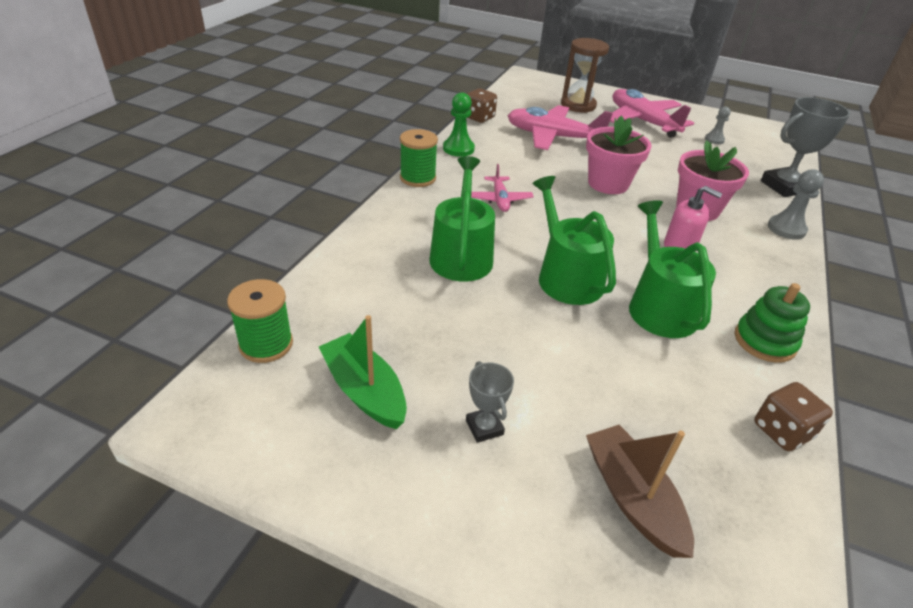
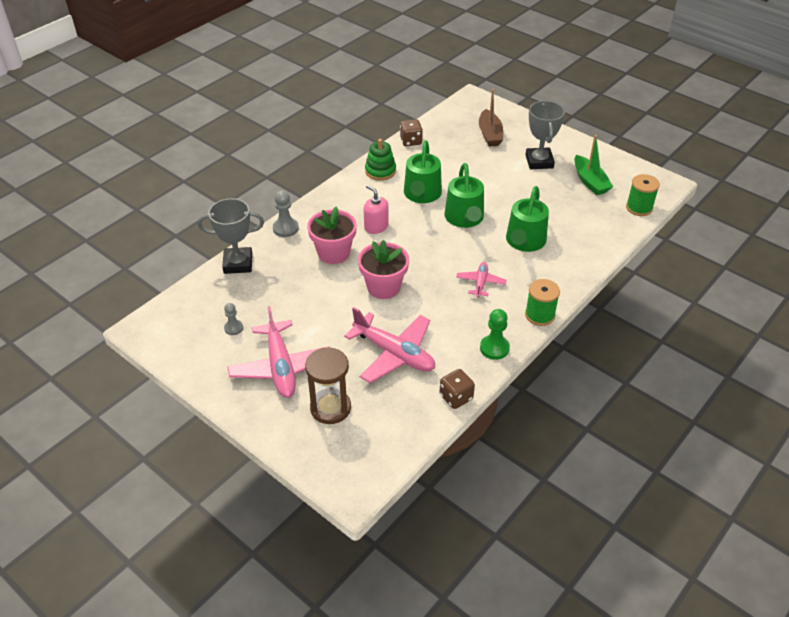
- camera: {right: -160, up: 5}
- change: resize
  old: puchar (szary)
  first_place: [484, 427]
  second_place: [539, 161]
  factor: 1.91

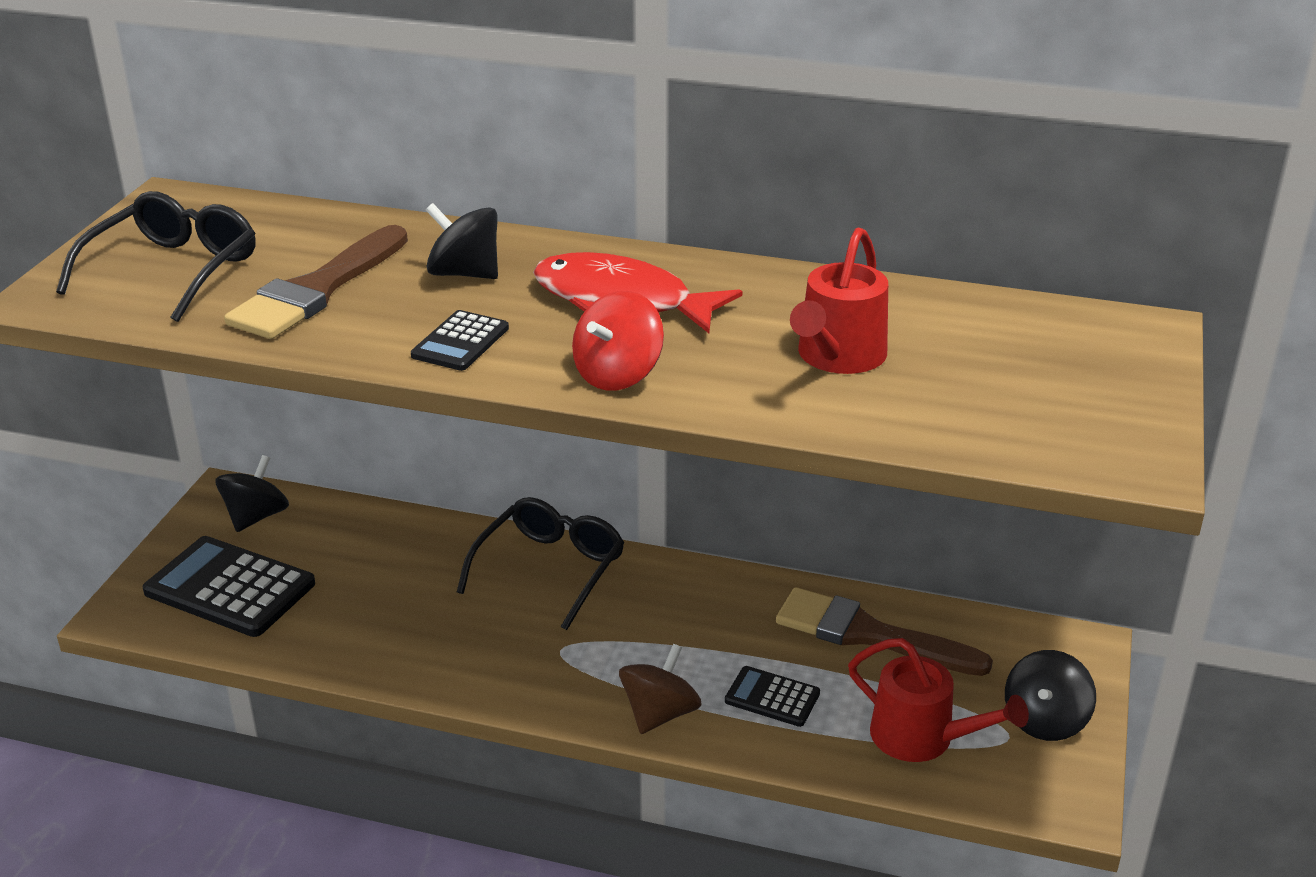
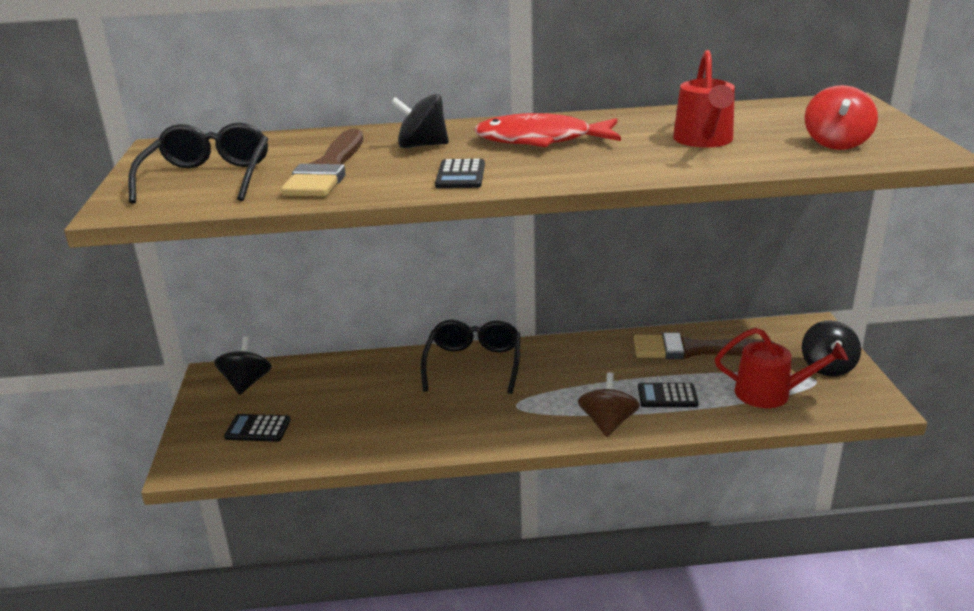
- camera: {right: -20, up: -5}
- change: resize
  old: kalkulator (czarny)
  first_place: [230, 588]
  second_place: [258, 429]
  factor: 0.53
- change: move
  old: bączek (czerwony)
  first_place: [618, 375]
  second_place: [836, 143]

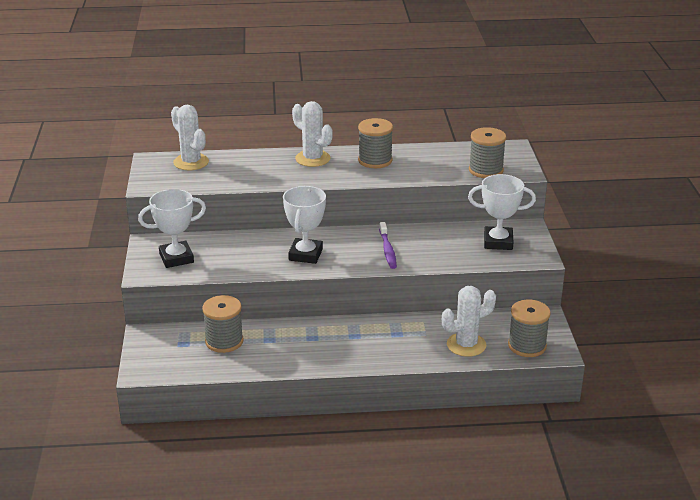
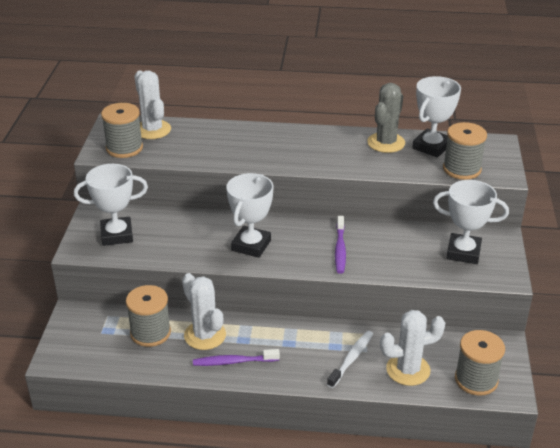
- camera: {right: 10, up: 5}
- change: move
  old: szpulka (szary)
  first_place: [375, 160]
  second_place: [124, 148]
- change: move
  old: kaktus (biały)
  first_place: [312, 159]
  second_place: [205, 335]
- change: insert
  new: szczoteczka do zębów (fioletowy)
  second_place: [234, 362]
- change: insert
  new: szczoteczka do zębów (biały)
  second_place: [351, 359]
- change: insert
  new: kaktus (szary)
  second_place: [386, 143]
- change: insert
  new: puchar (biały)
  second_place: [431, 147]

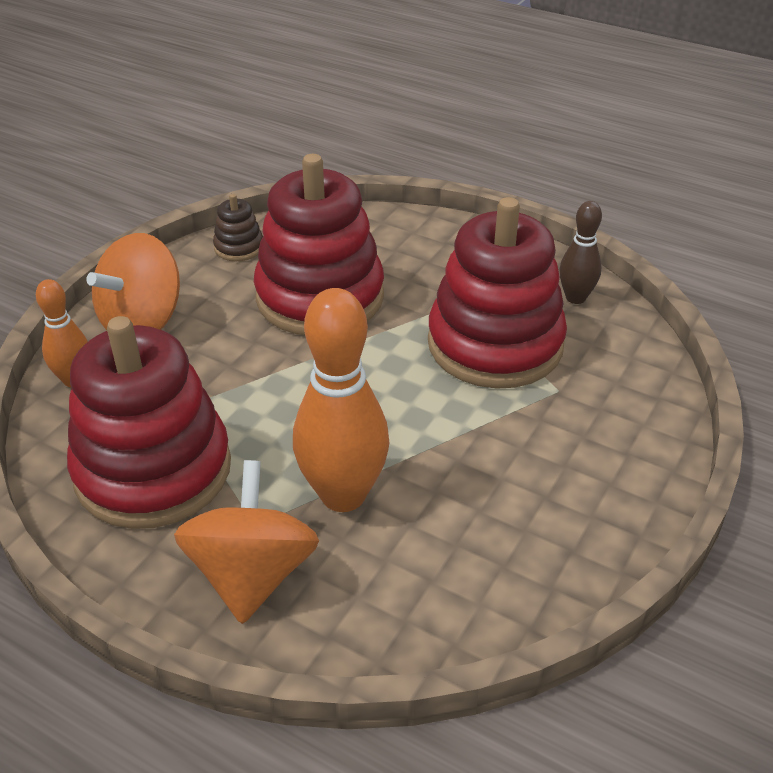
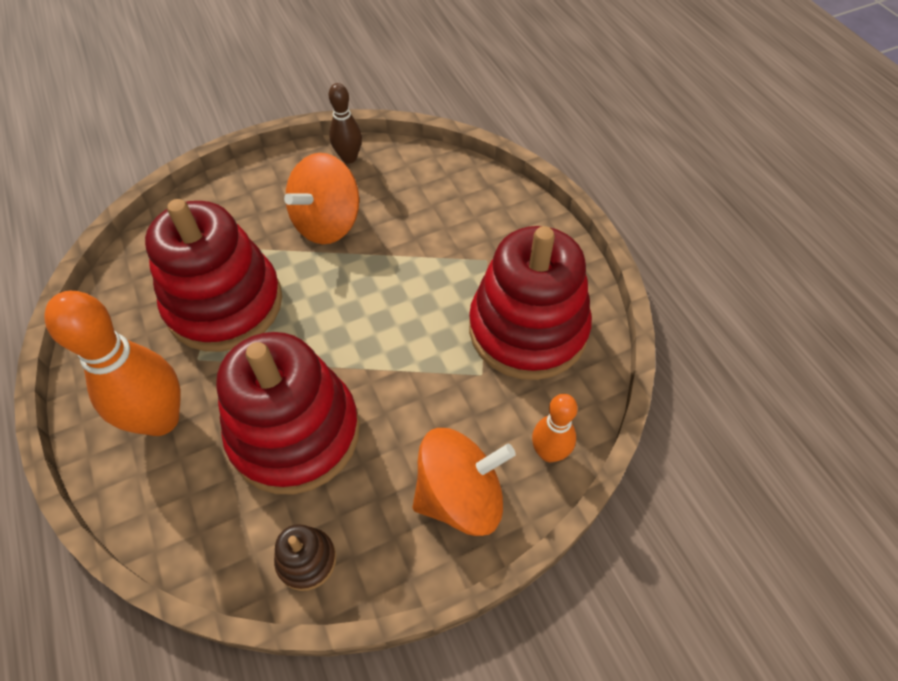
- camera: {right: -145, up: 15}
- change: move
  old: kręgiel (pomarańczowy)
  first_place: [343, 495]
  second_place: [161, 419]
- change: move
  old: bączek (pomarańczowy)
  first_place: [252, 574]
  second_place: [327, 223]
- change: move
  old: kręgiel (brązowy)
  first_place: [575, 298]
  second_place: [349, 158]

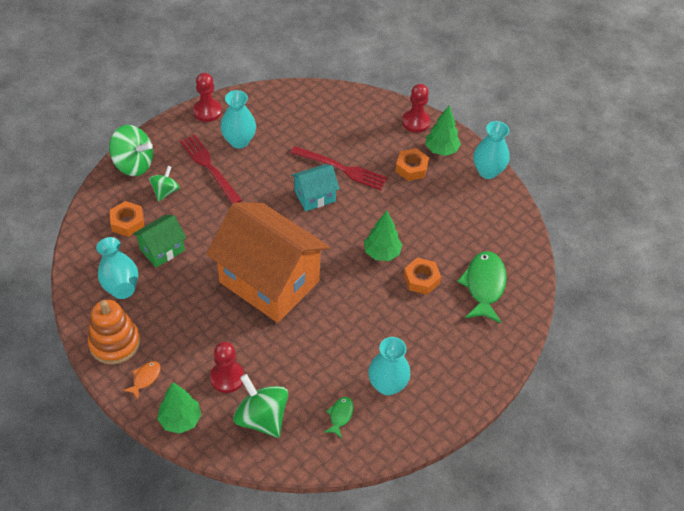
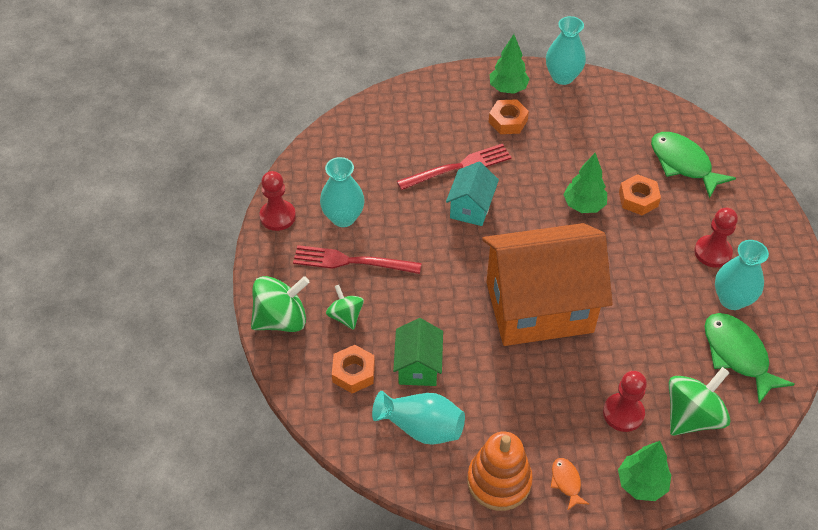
- camera: {right: -45, up: 0}
- change: rotate
  old: bączek (zielony)
  first_place: [261, 418]
  second_place: [692, 416]
  degrees: 135
- change: move
  old: pionek (czerwony)
  first_place: [415, 122]
  second_place: [712, 252]
- change: resize
  old: ryba (zielony)
  first_place: [340, 416]
  second_place: [737, 355]
  factor: 2.05

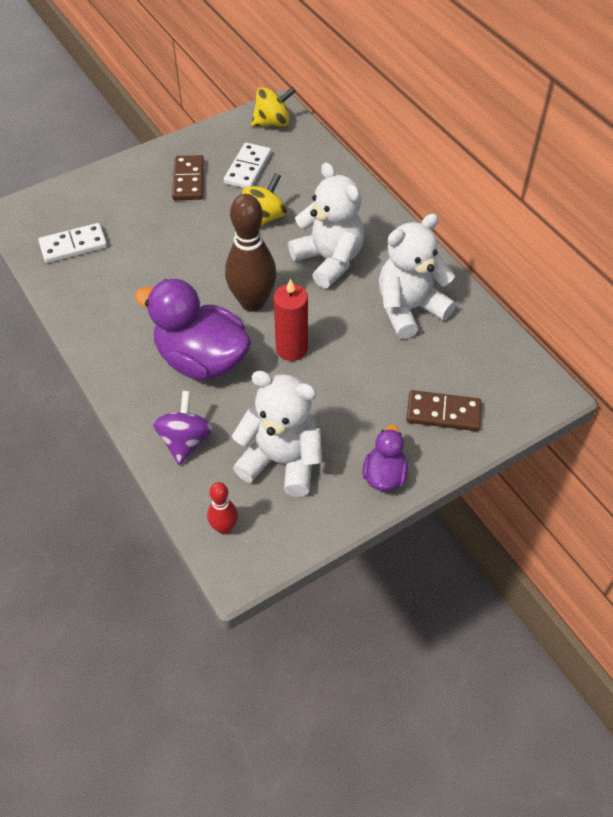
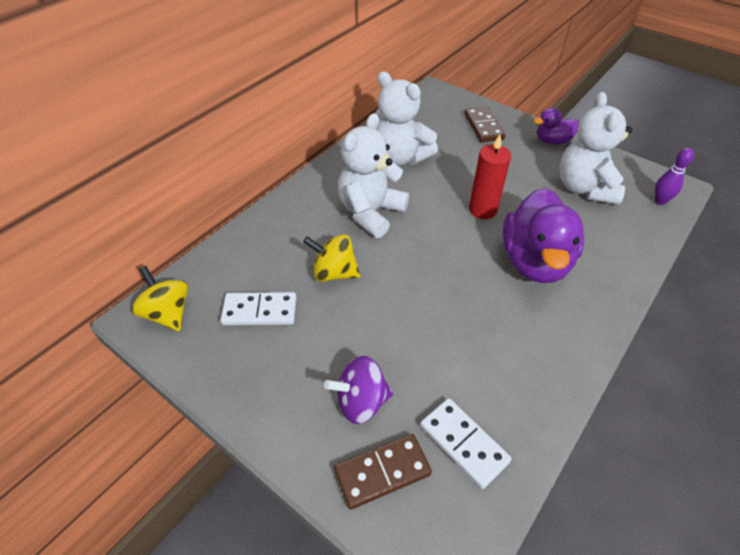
- camera: {right: -110, up: -5}
- change: move
  old: bączek (fioletowy)
  first_place: [185, 441]
  second_place: [361, 402]
- change: move
  old: kostka domina (brązowy)
  first_place: [188, 180]
  second_place: [382, 472]
- change: recolor
  old: kręgiel (czerwony)
  new: kręgiel (fioletowy)
  first_place: [224, 527]
  second_place: [660, 201]
- change: delete
  old: kręgiel (brązowy)
  first_place: [252, 302]

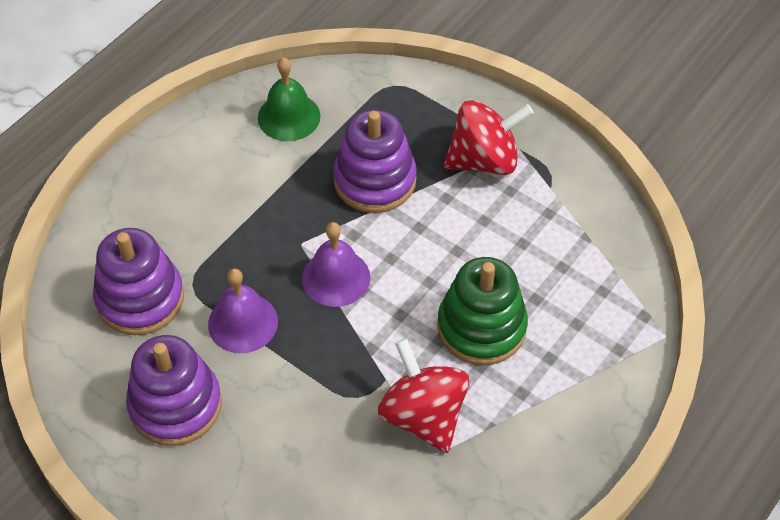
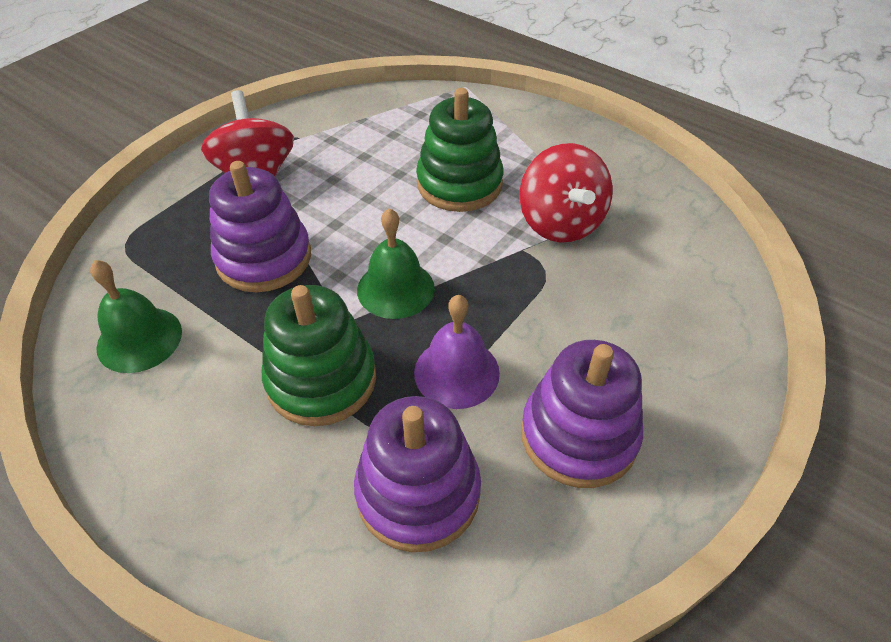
- camera: {right: -90, up: -5}
- change: insert
  new: zabawka nakładanka (zielony)
  second_place: [321, 380]
- change: recolor
  old: dzwonek (fioletowy)
  new: dzwonek (zielony)
  first_place: [336, 277]
  second_place: [395, 289]
- change: rotate
  old: bączek (czerwony)
  first_place: [423, 415]
  second_place: [560, 223]
  degrees: -75

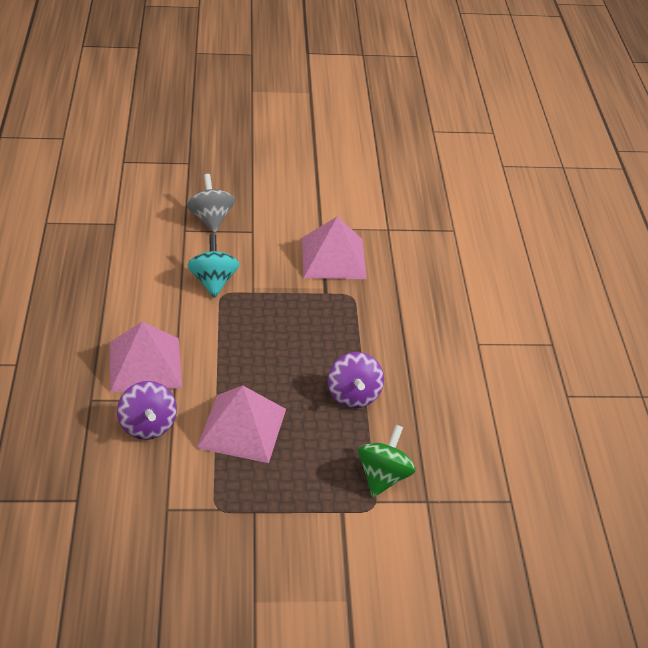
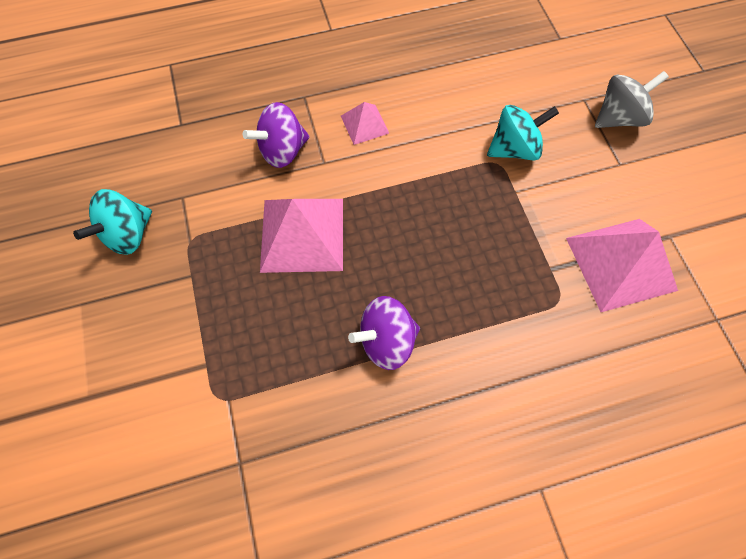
- camera: {right: 80, up: 25}
- change: insert
  new: bączek (turkusowy)
  second_place: [129, 234]
- change: resize
  old: piramida (różowy)
  first_place: [145, 364]
  second_place: [364, 124]
  factor: 0.52
- change: delete
  old: bączek (zielony)
  first_place: [383, 477]

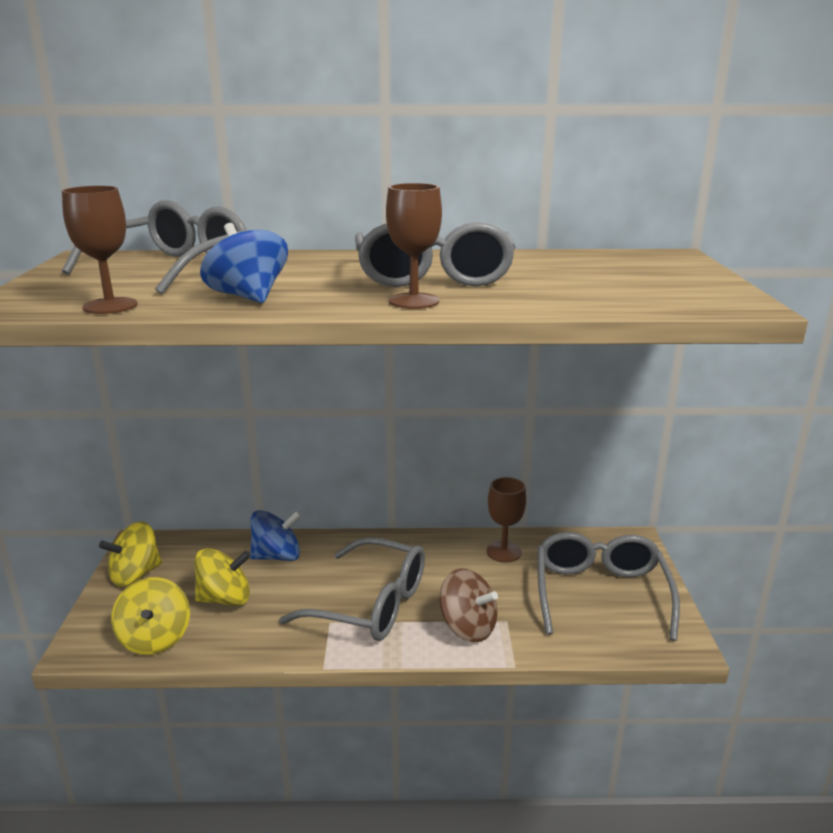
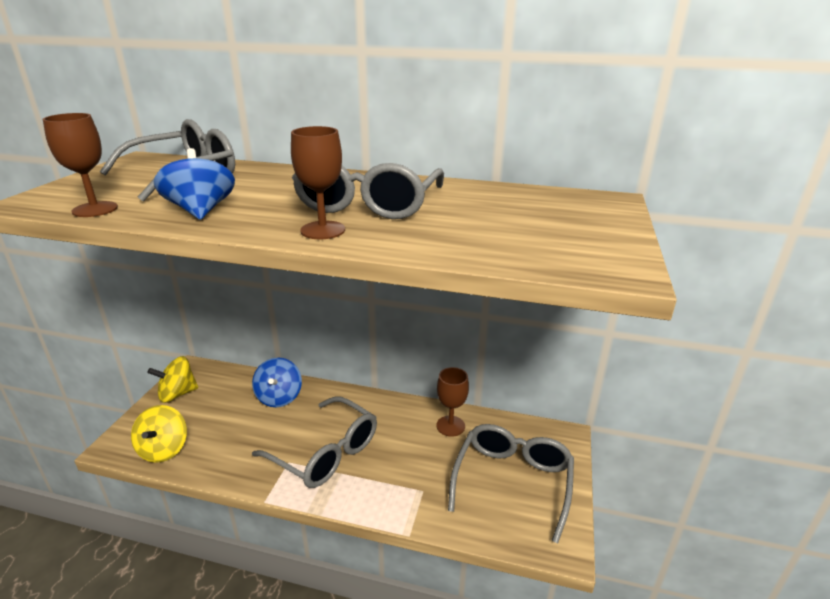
- camera: {right: 15, up: 5}
- change: rotate
  old: bączek (niebieski)
  first_place: [277, 556]
  second_place: [279, 397]
  degrees: 90
- change: delete
  old: bączek (żółty)
  first_place: [225, 599]
- change: delete
  old: bączek (brązowy)
  first_place: [468, 627]

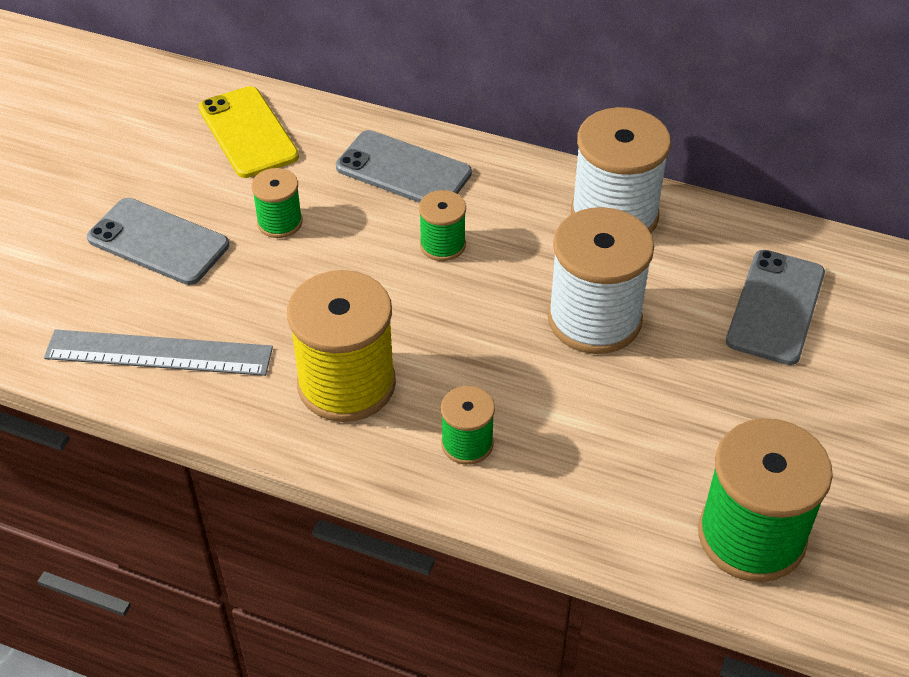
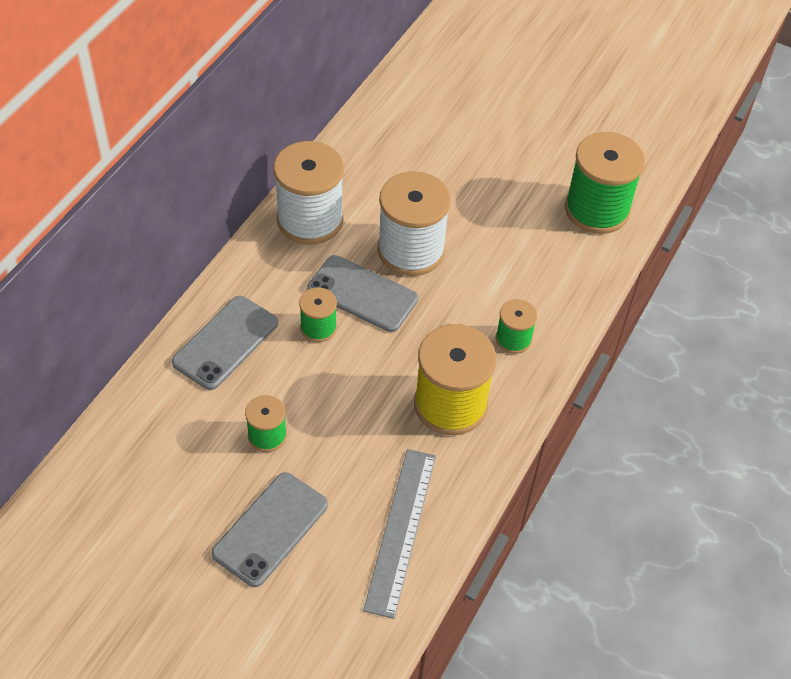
- camera: {right: -85, up: 5}
- change: move
  old: telefon (szary)
  first_place: [776, 307]
  second_place: [362, 294]
- change: delete
  old: telefon (żółty)
  first_place: [248, 132]

